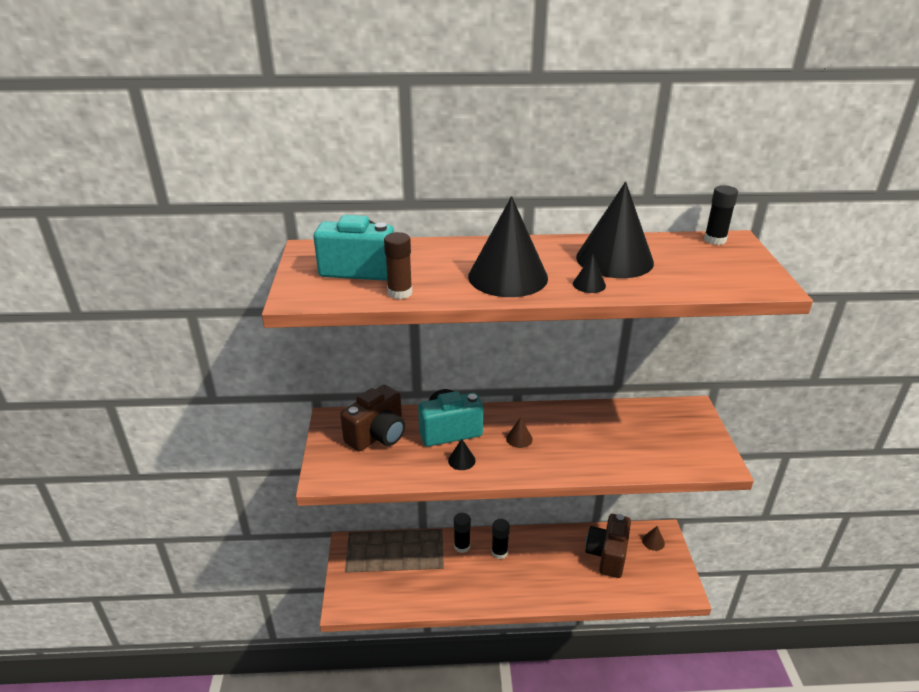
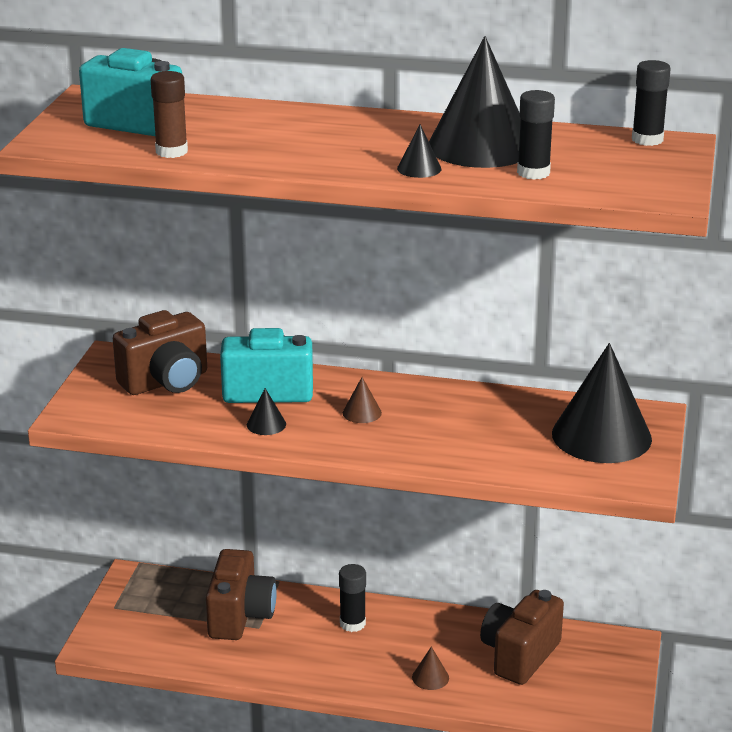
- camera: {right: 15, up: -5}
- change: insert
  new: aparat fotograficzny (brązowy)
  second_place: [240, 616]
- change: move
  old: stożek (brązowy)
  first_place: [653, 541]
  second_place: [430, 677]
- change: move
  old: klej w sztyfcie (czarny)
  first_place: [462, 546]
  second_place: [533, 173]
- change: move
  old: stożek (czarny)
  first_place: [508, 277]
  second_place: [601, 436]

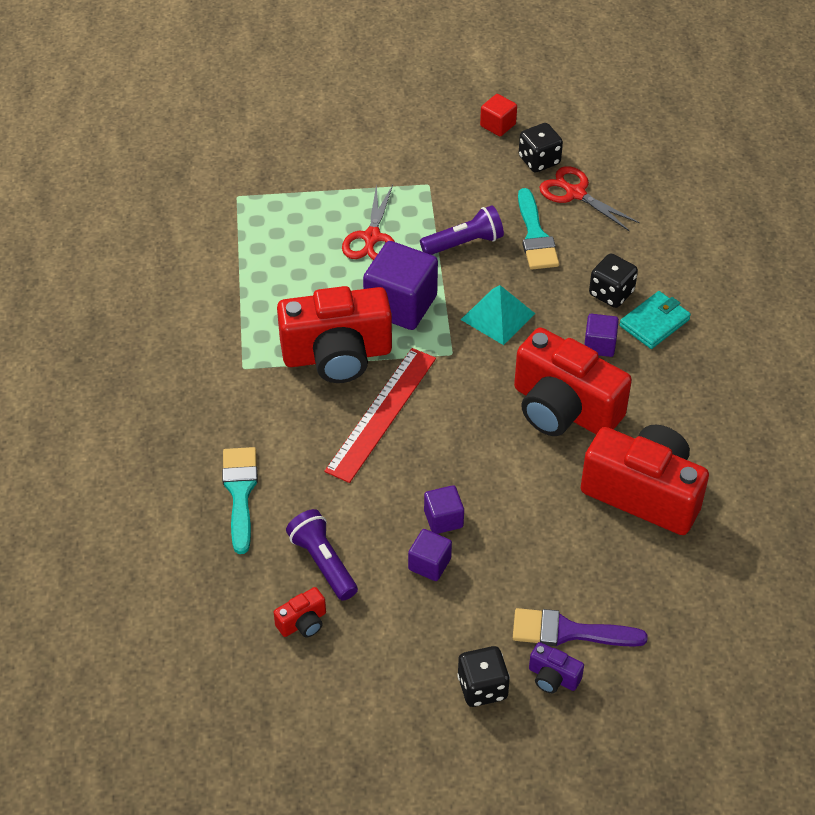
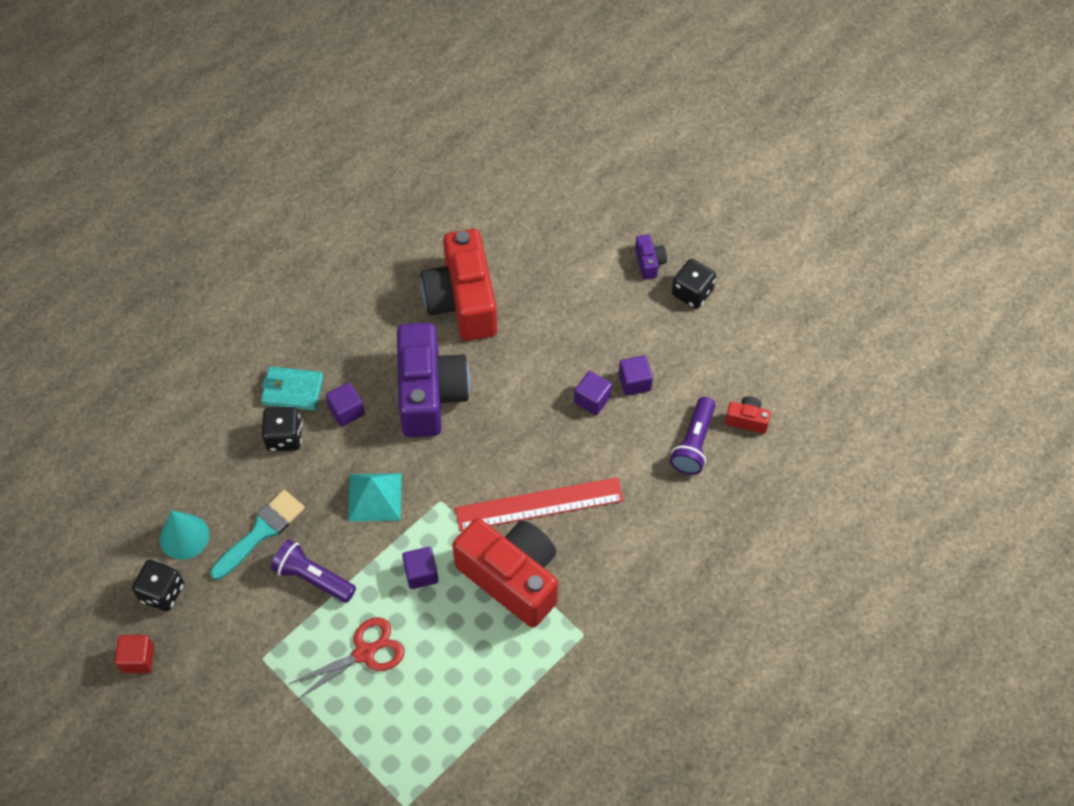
- camera: {right: -130, up: 10}
- change: replace
  old: nożyczki (czerwony)
  new: stożek (turkusowy)
  first_place: [575, 193]
  second_place: [184, 536]
- change: recolor
  old: aparat fotograficzny (czerwony)
  new: aparat fotograficzny (fioletowy)
  first_place: [564, 409]
  second_place: [430, 393]
- change: resize
  old: sześcian (fioletowy)
  first_place: [400, 304]
  second_place: [421, 573]
  factor: 0.52
- change: delete
  old: pędzel (turkusowy)
  first_place: [240, 493]
- change: delete
  old: pędzel (fioletowy)
  first_place: [568, 632]

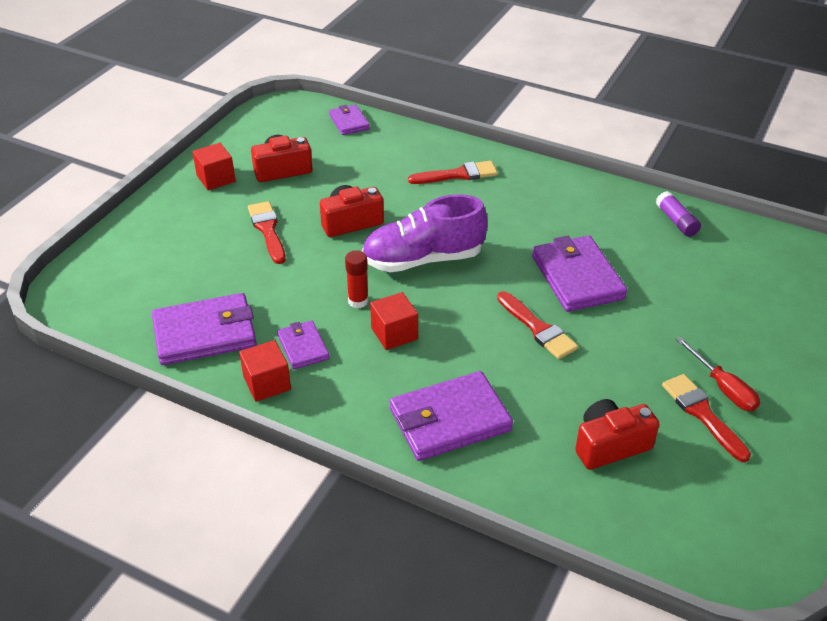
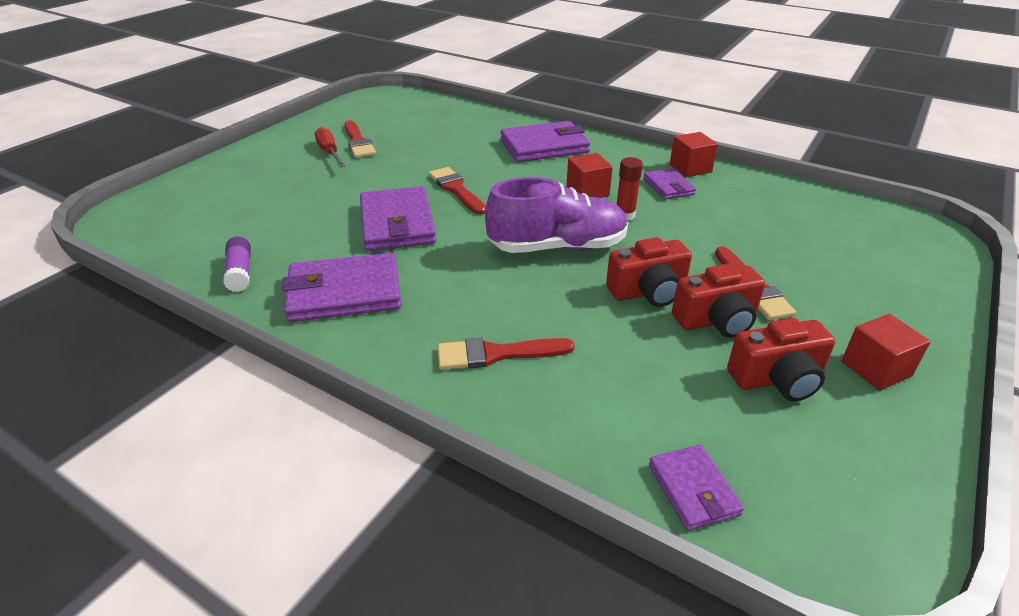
- camera: {right: -175, up: -5}
- change: move
  old: portfel (fioletowy)
  first_place: [205, 333]
  second_place: [344, 293]
- change: move
  old: aparat fotograficzny (czerwony)
  first_place: [610, 445]
  second_place: [716, 320]

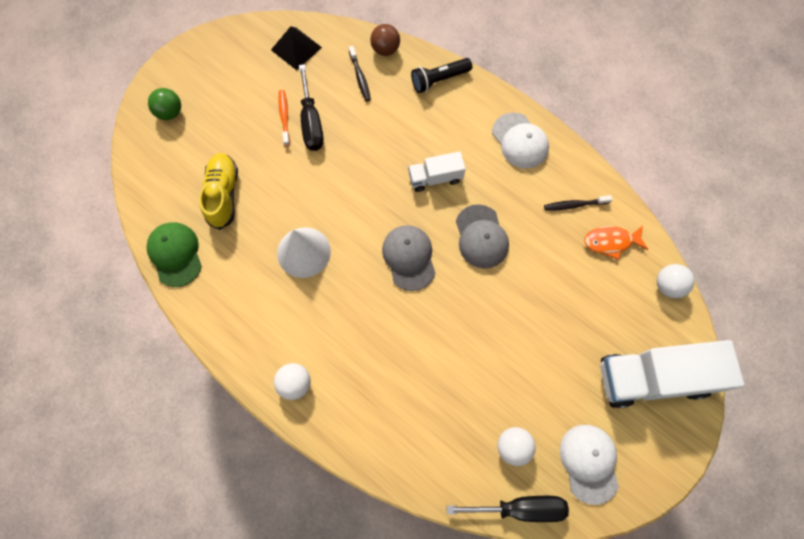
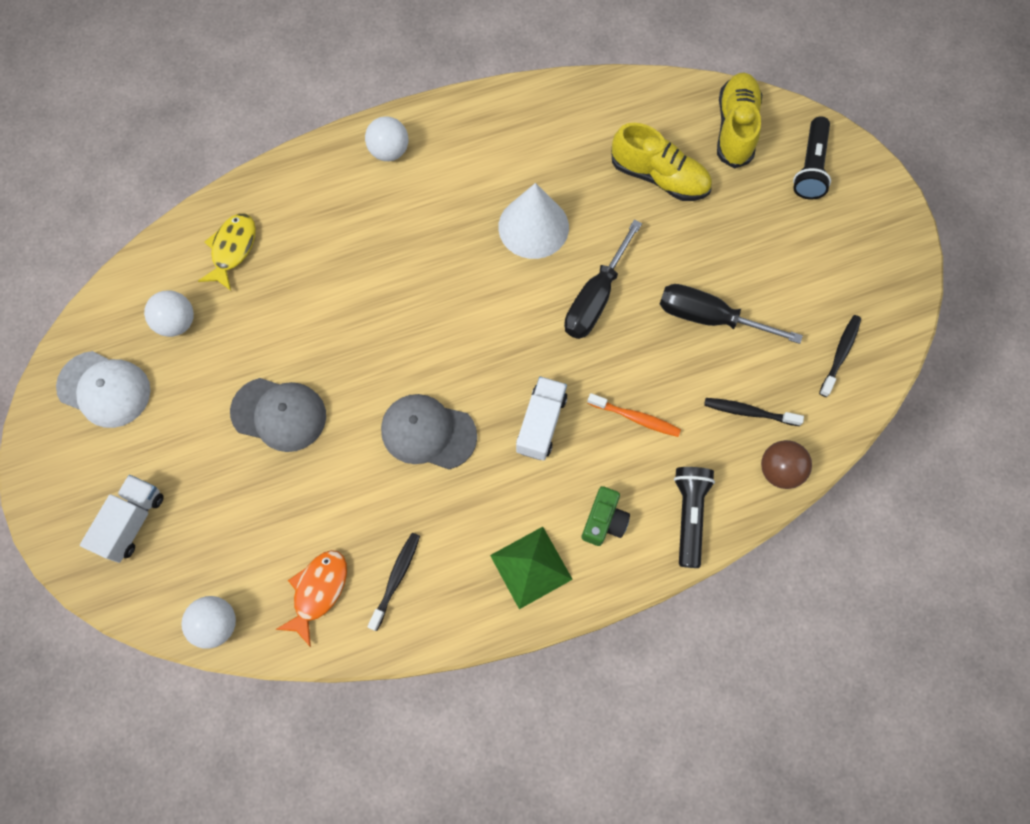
- camera: {right: 120, up: 0}
- change: resize
  old: ciężarówka (biały)
  first_place: [653, 377]
  second_place: [132, 522]
  factor: 0.52
- change: insert
  new: ryba (żółty)
  second_place: [232, 249]
- change: move
  old: czapka (szary)
  first_place: [409, 257]
  second_place: [279, 414]
- change: replace
  old: czapka (biały)
  new: piramida (zielony)
  first_place: [520, 141]
  second_place: [531, 567]
- change: move
  old: śrubokręt (czarny)
  first_place: [520, 508]
  second_place: [595, 298]
- change: insert
  new: aparat fotograficzny (zielony)
  second_place: [604, 521]
- change: move
  old: szczoteczka do zębów (pomarańczowy)
  first_place: [284, 117]
  second_place: [636, 418]
- change: insert
  new: but (żółty)
  second_place: [735, 128]
- change: replace
  old: piłka (zielony)
  new: latarka (czarny)
  first_place: [170, 112]
  second_place: [810, 167]
- change: replace
  old: piramida (czarny)
  new: szczoteczka do zębów (czarny)
  first_place: [296, 48]
  second_place: [840, 354]
- change: delete
  old: czapka (zielony)
  first_place: [175, 254]

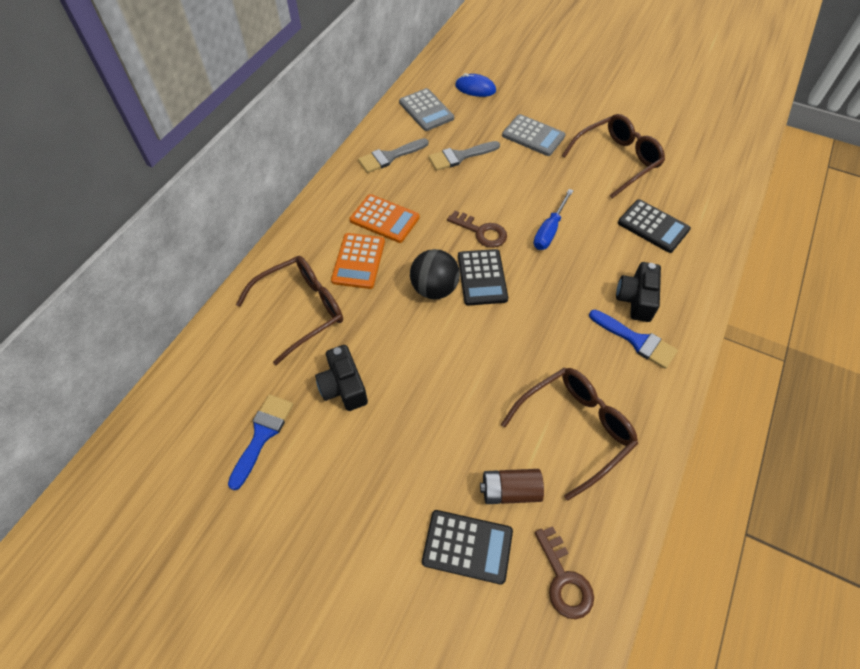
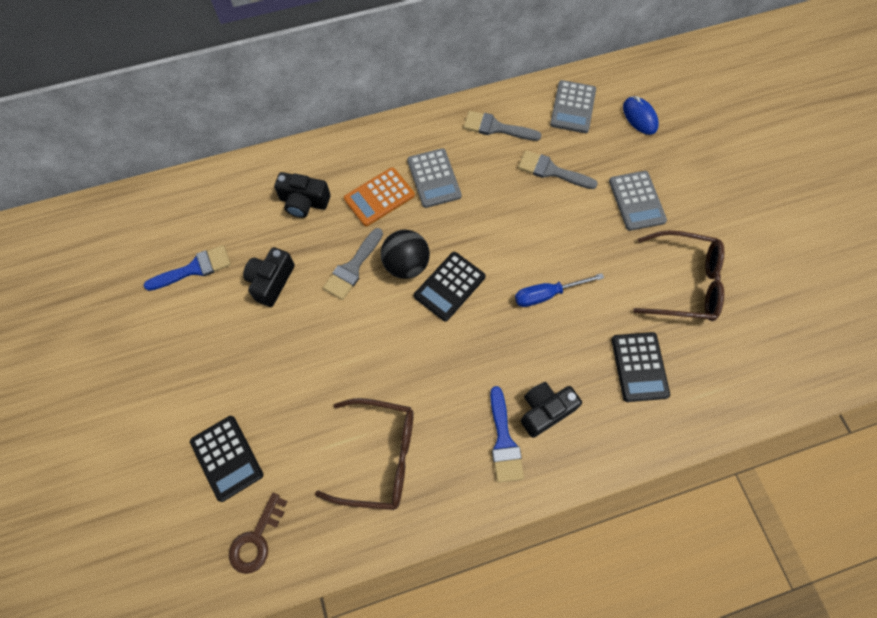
- camera: {right: 45, up: 10}
- change: replace
  old: okulary (brązowy)
  new: aparat fotograficzny (czarny)
  first_place: [301, 310]
  second_place: [304, 202]
- change: insert
  new: pędzel (szary)
  second_place: [353, 267]
- change: recolor
  old: kalkulator (pomarańczowy)
  new: kalkulator (szary)
  first_place: [384, 219]
  second_place: [434, 178]
- change: delete
  old: klucz (brązowy)
  first_place: [481, 232]
- change: delete
  old: bateria (brązowy)
  first_place: [510, 491]

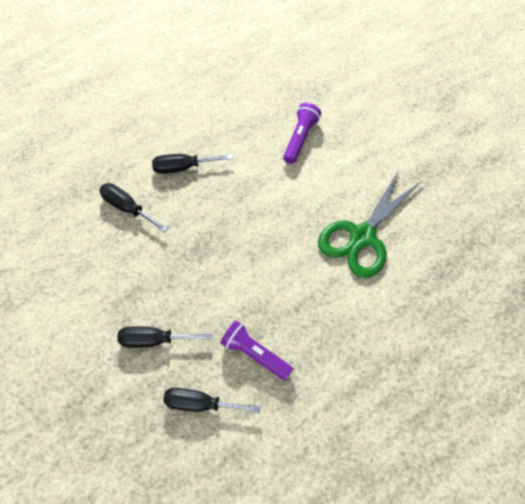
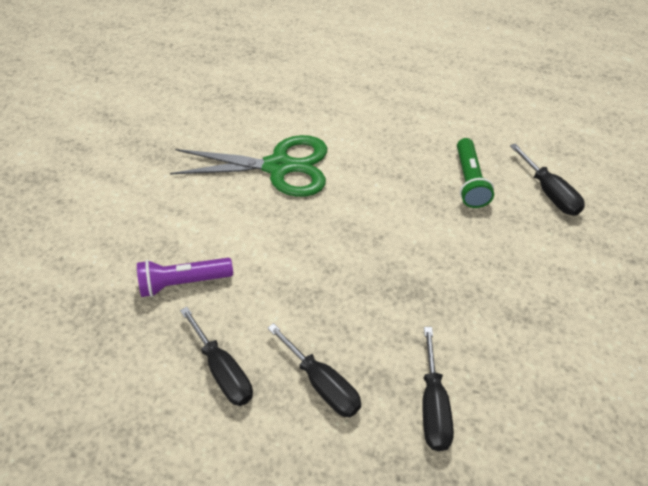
- camera: {right: -125, up: -10}
- change: move
  old: śrubokręt (czarny)
  first_place: [153, 340]
  second_place: [223, 371]
- change: recolor
  old: latarka (fioletowy)
  new: latarka (zielony)
  first_place: [255, 354]
  second_place: [469, 181]

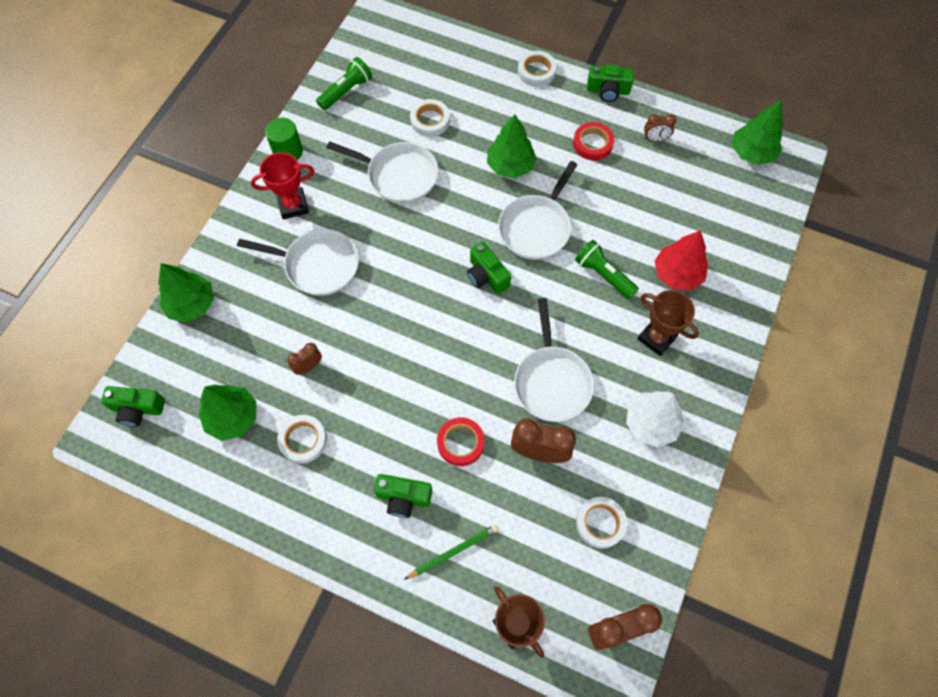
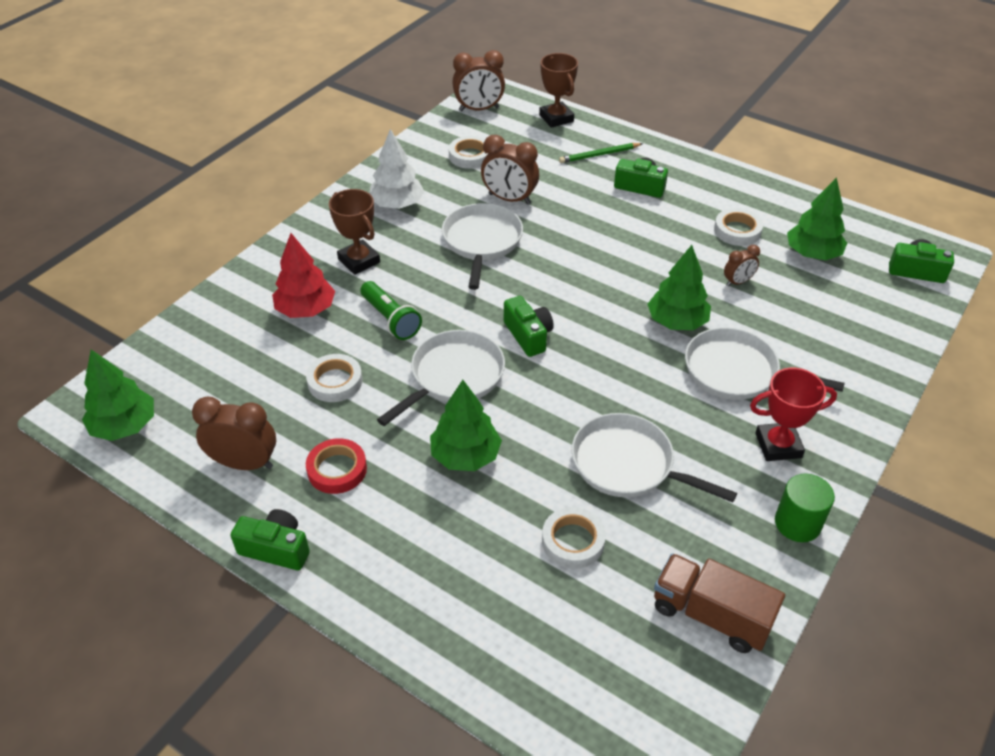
- camera: {right: -170, up: -20}
- change: resize
  old: budzik (brązowy)
  first_place: [655, 139]
  second_place: [244, 463]
  factor: 1.77
- change: move
  old: taśma klejąca (biały)
  first_place: [536, 71]
  second_place: [335, 381]
- change: move
  old: drzewko (zielony)
  first_place: [192, 304]
  second_place: [677, 322]
- change: replace
  old: latarka (zielony)
  new: ciężarówka (brązowy)
  first_place: [346, 91]
  second_place: [711, 615]
- change: delete
  old: taśma klejąca (czerwony)
  first_place: [460, 443]

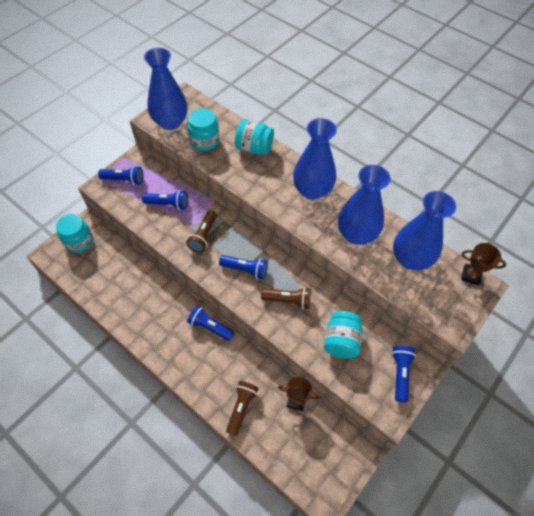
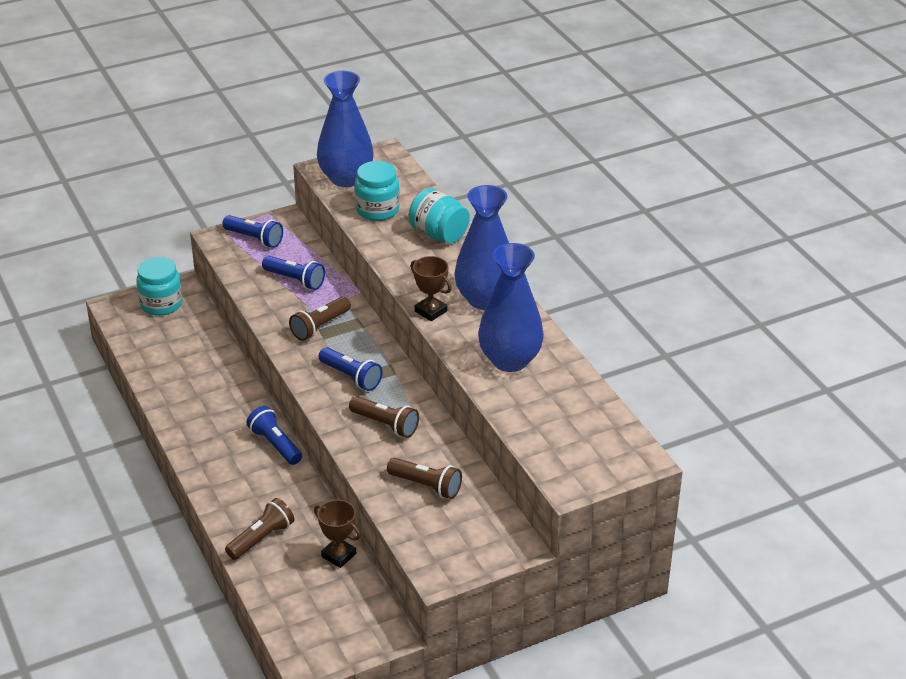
- camera: {right: 25, up: -20}
- change: replace
  old: słoik (turkusowy)
  new: latarka (brązowy)
  first_place: [341, 341]
  second_place: [426, 486]
- change: move
  old: puchar (brązowy)
  first_place: [471, 275]
  second_place: [430, 311]
- change: delete
  old: latarka (niebieski)
  first_place: [400, 374]
- change: delete
  old: wazon (niebieski)
  first_place: [410, 259]

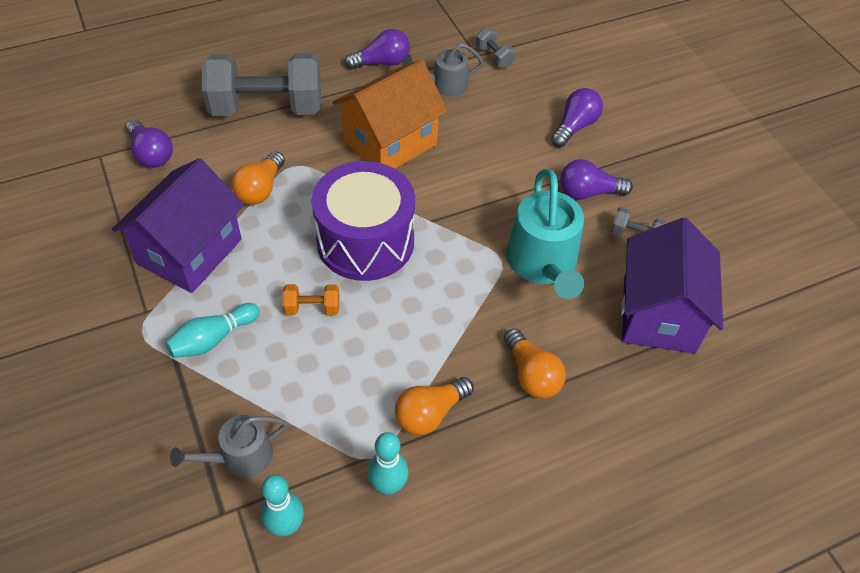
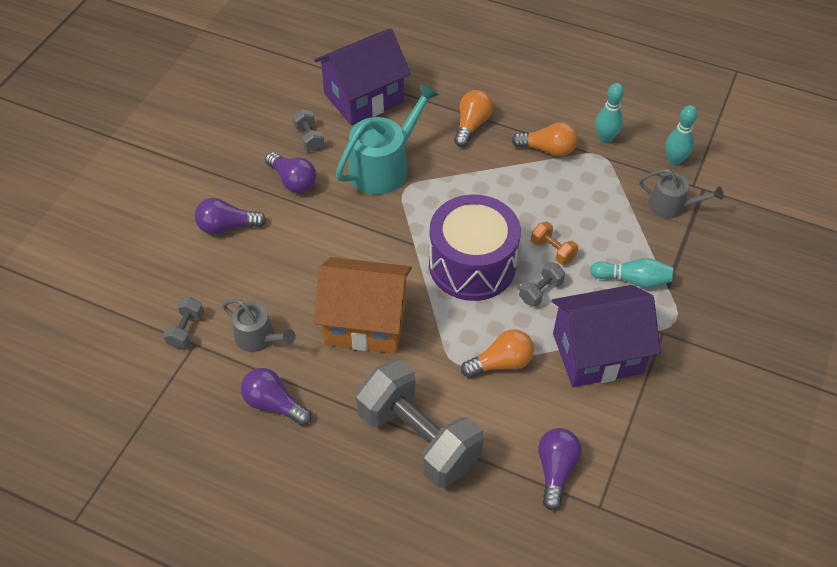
- camera: {right: -130, up: 0}
- change: insert
  new: hantel (szary)
  second_place: [540, 291]

